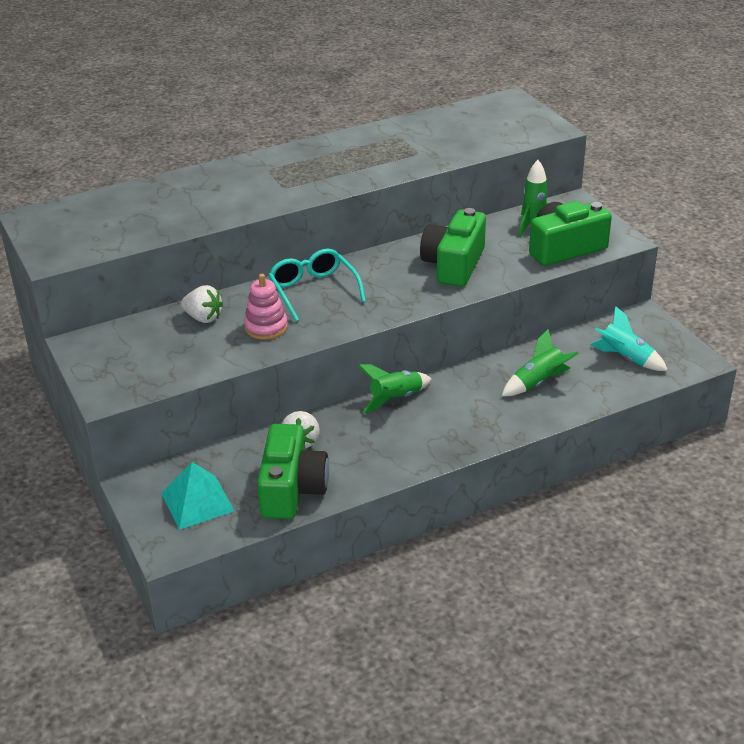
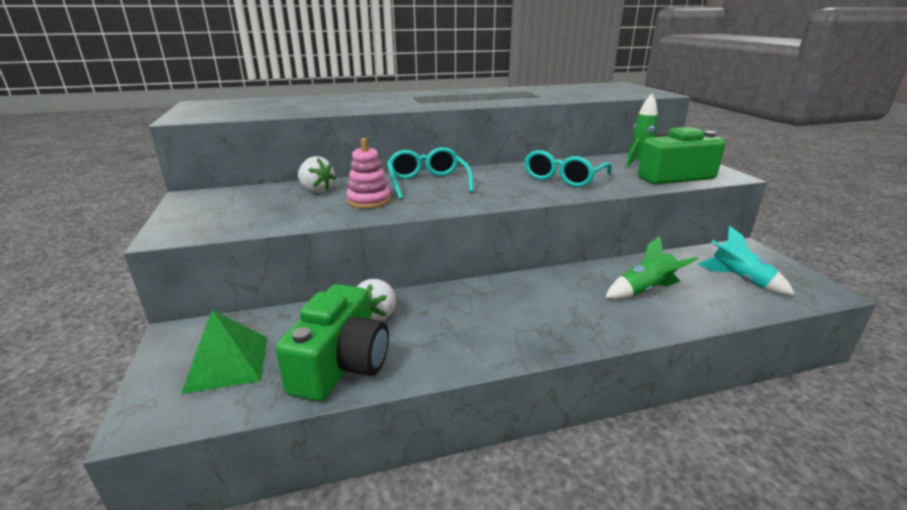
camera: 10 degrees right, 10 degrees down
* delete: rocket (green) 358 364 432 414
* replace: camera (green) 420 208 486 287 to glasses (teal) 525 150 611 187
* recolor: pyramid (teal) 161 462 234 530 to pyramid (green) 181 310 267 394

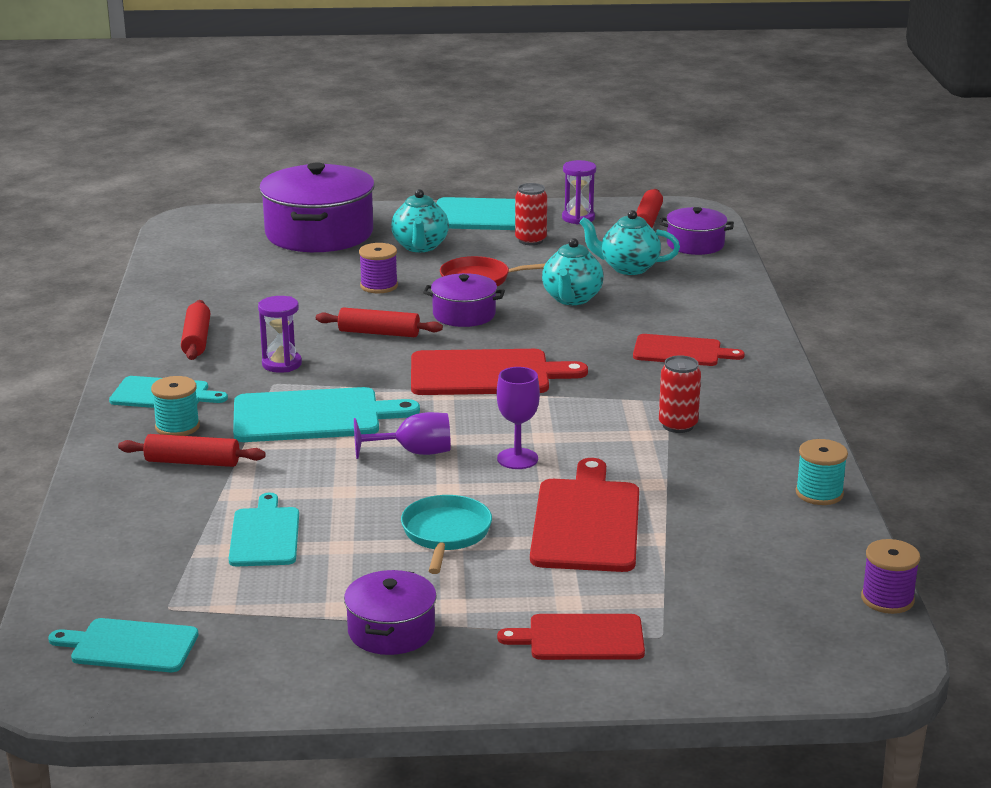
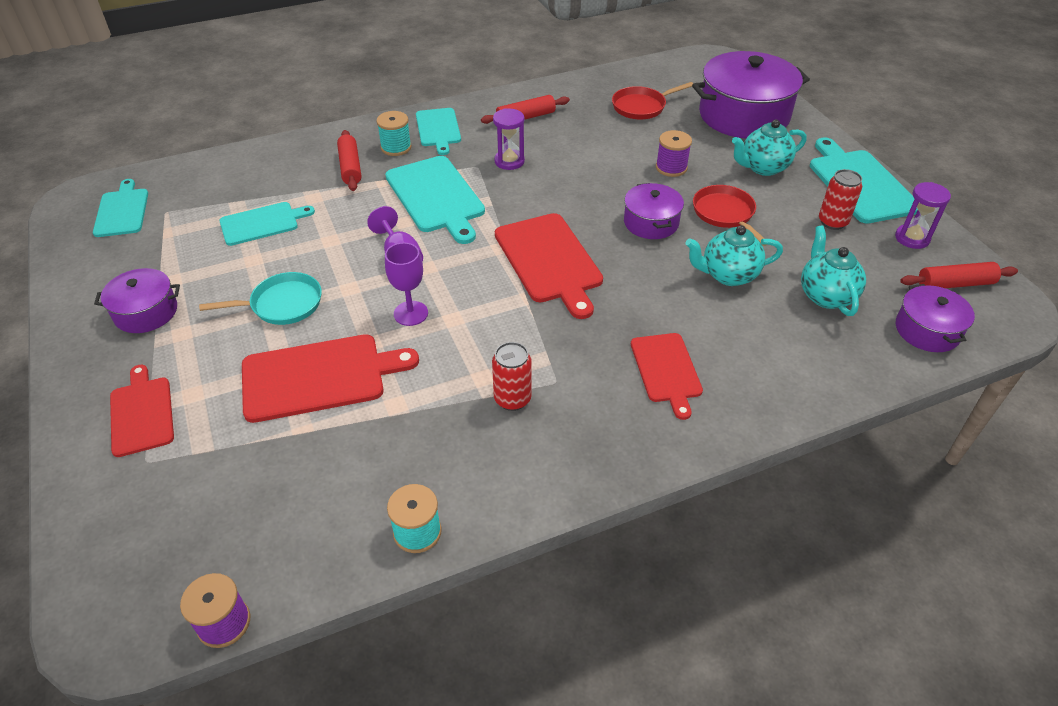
camera: 70 degrees right, 20 degrees up
* delete: pastry roller (scarlet) 316 307 443 337
* insert: pan (scarlet) 612 82 693 119

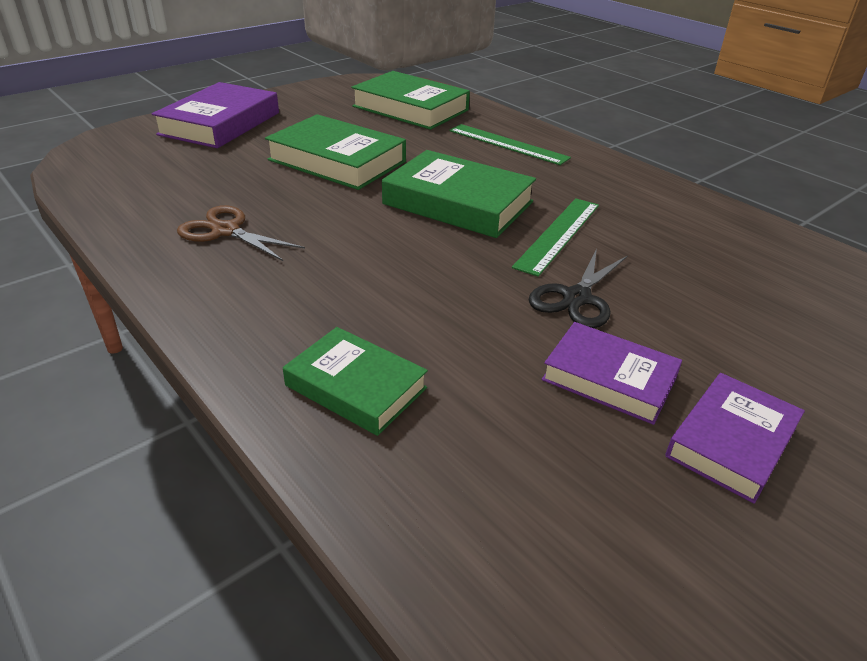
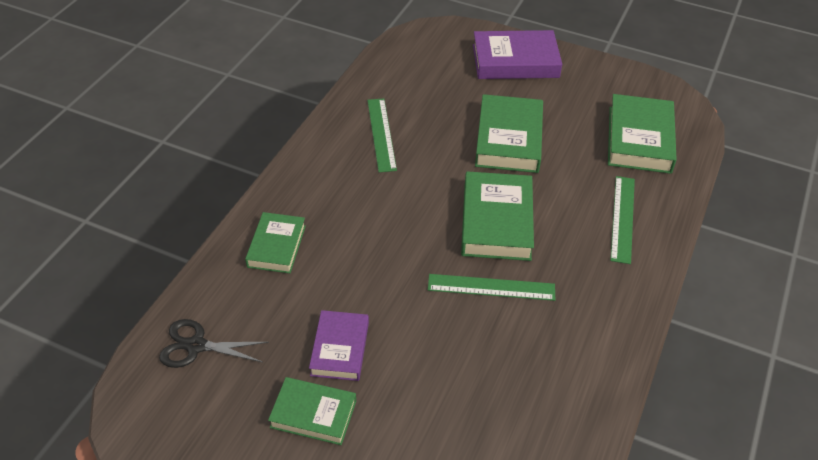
camera: 65 degrees right, 10 degrees up
* move: scissors (ebony) 529 248 628 328 to 159 319 269 368
* replace: scissors (dark brown) 177 205 305 261 to straightedge (green) 367 98 397 172
* recolor: book (violet) 665 373 805 504 to book (green) 268 377 356 445

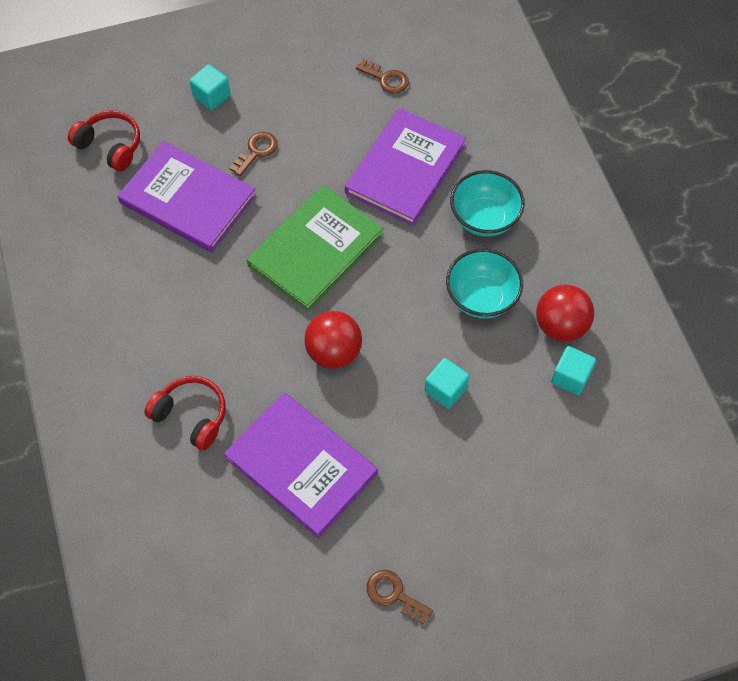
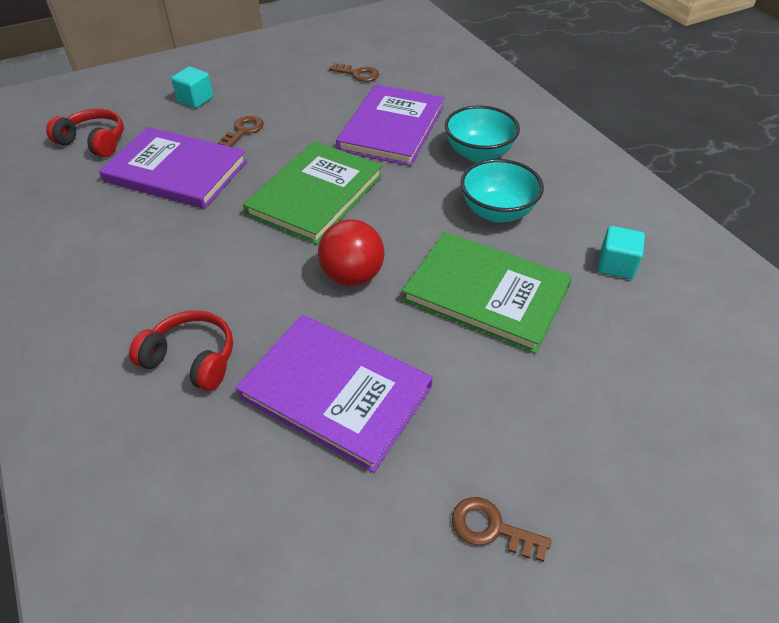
camera: 10 degrees left, 15 degrees down
* delete: sphere (scarlet) 536 285 594 342
* replace: solid cube (teal) 424 358 469 409 to book (green) 402 232 572 354

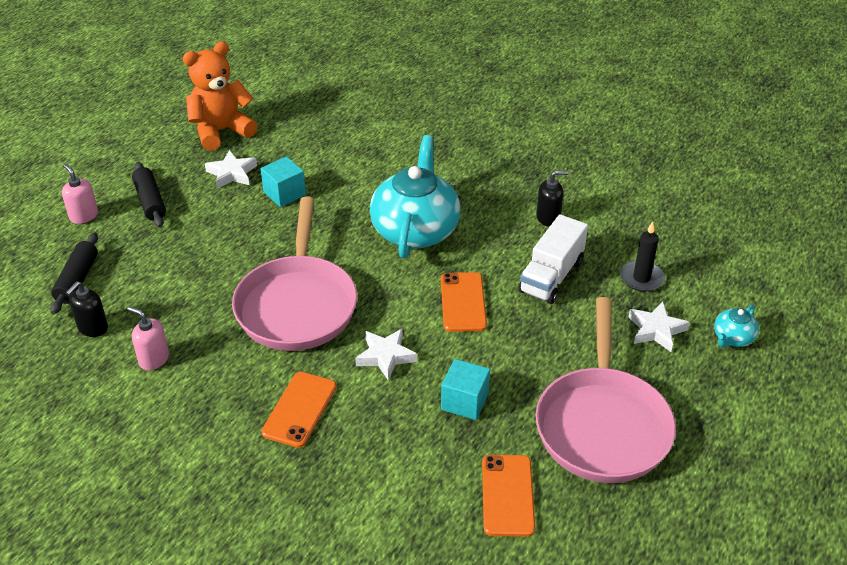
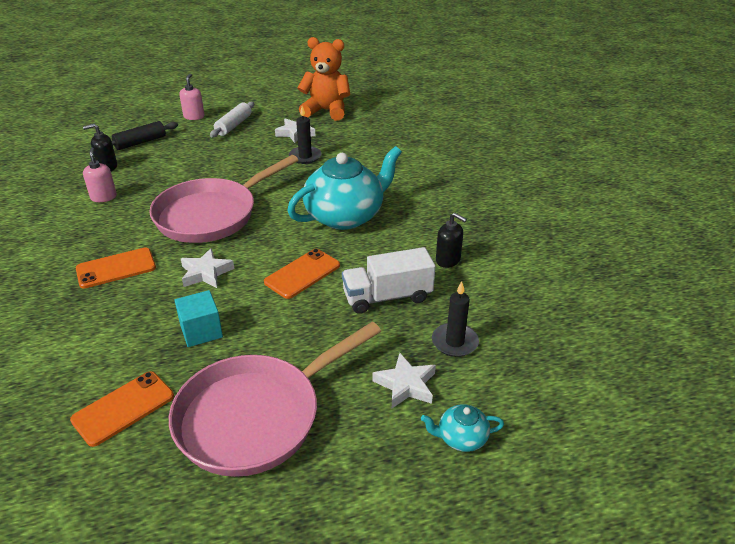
camera: 45 degrees right, 5 degrees down
* replace: solid cube (teal) 261 156 306 207 to candle (ebony) 289 106 322 164
* recolor: pastry roller (ebony) 132 162 166 228 to pastry roller (pure white) 210 102 254 137

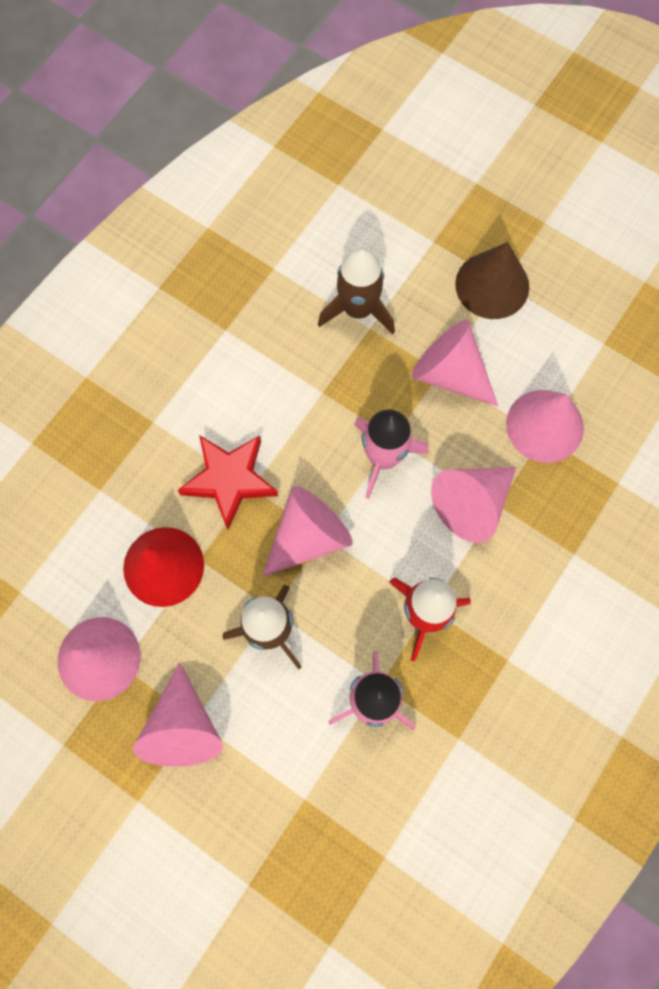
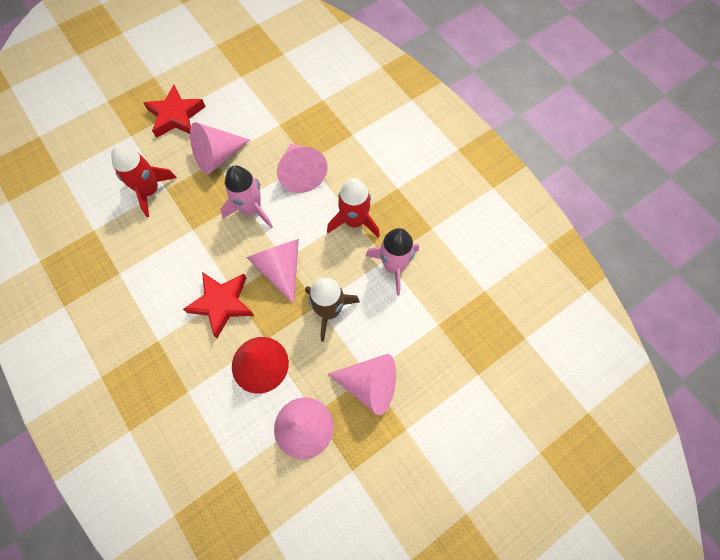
camera: 70 degrees left, 5 degrees down
* delete: solid cone (pink) 506 390 584 463
* replace: solid cone (dark brown) 455 242 529 319 to star shape (scarlet) 144 85 206 138
* recolor: rocket (dark brown) 318 247 395 334 to rocket (scarlet) 111 145 177 217

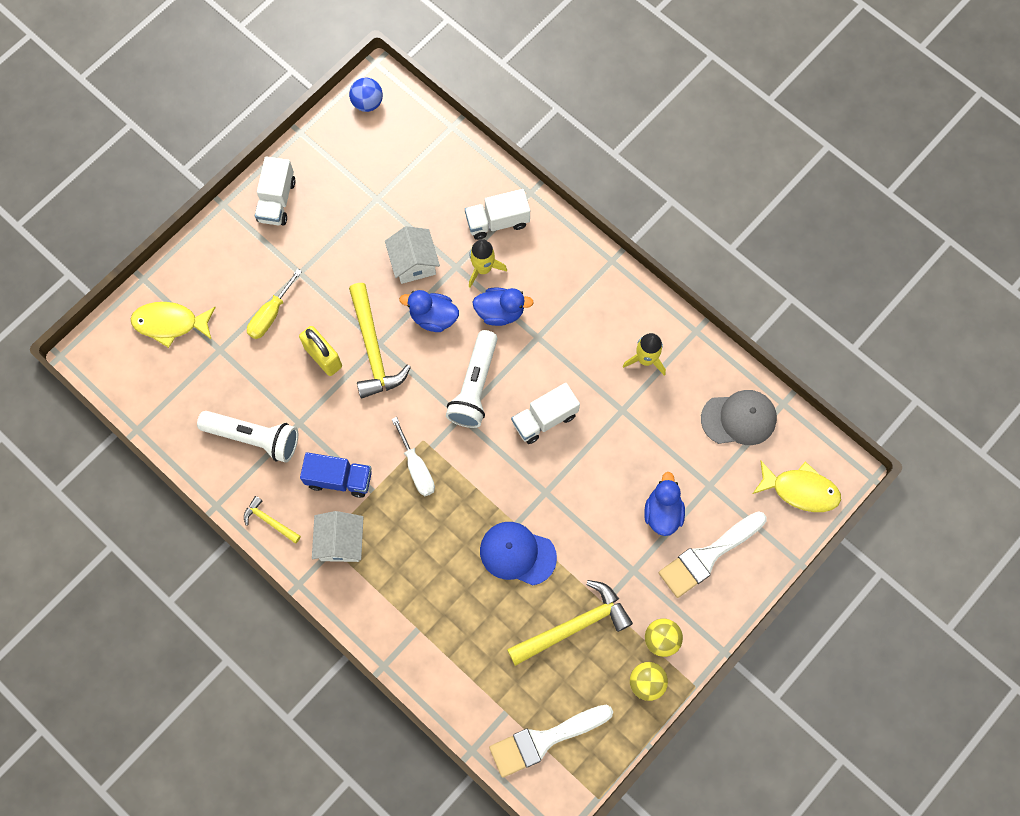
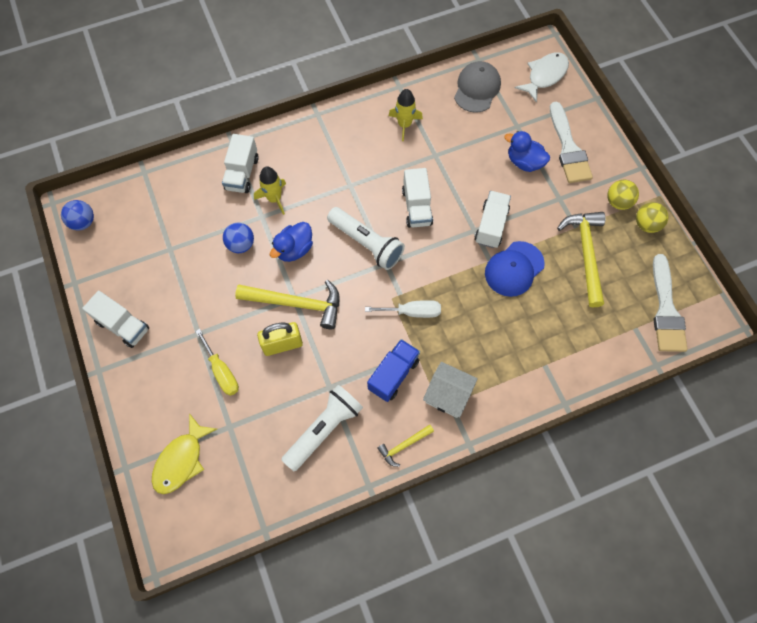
camera: 65 degrees left, 5 degrees down
* delete: duck (blue) 472 288 534 326
* insert: lorry (pure white) 475 191 511 248
* replace: house (pure white) 385 226 440 284 to sphere (blue) 223 223 254 253
* recolor: fish (golden) 753 460 841 512 to fish (pure white) 515 52 569 103

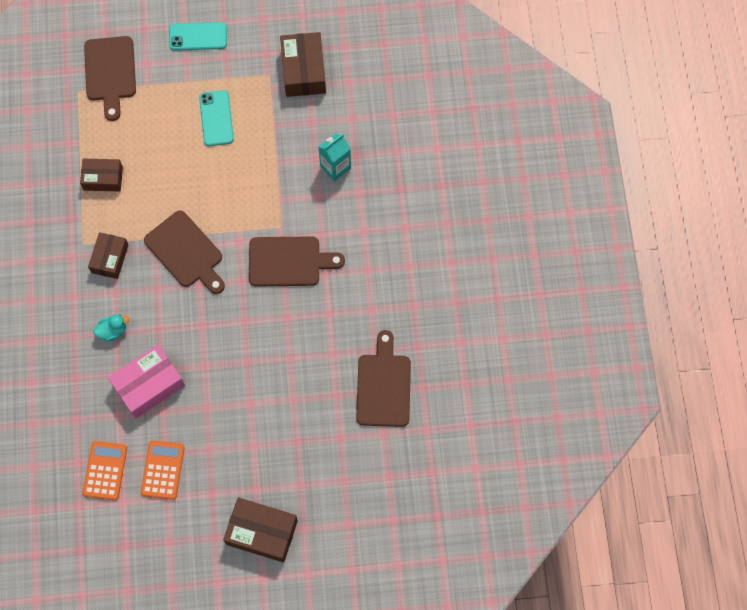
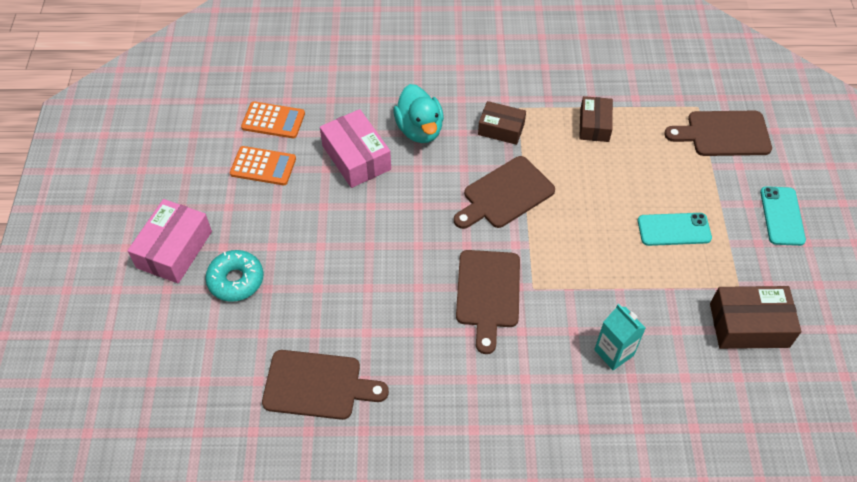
camera: 95 degrees right, 15 degrees down
* insert: donut (teal) 205 250 263 302
* recolor: box (dark brown) 223 498 298 562 to box (pink) 127 199 212 283
* resize: duck (teal) 94 315 129 342 = 393 84 444 143 x1.86

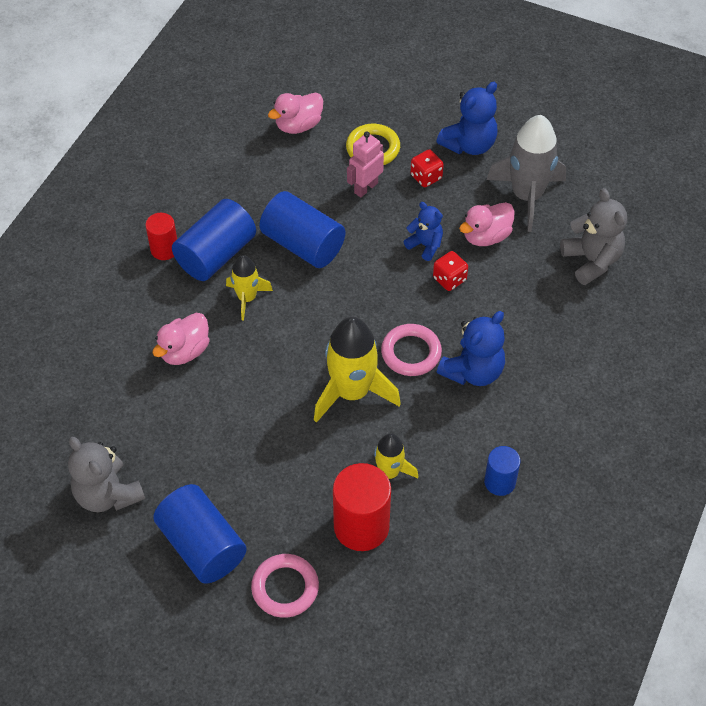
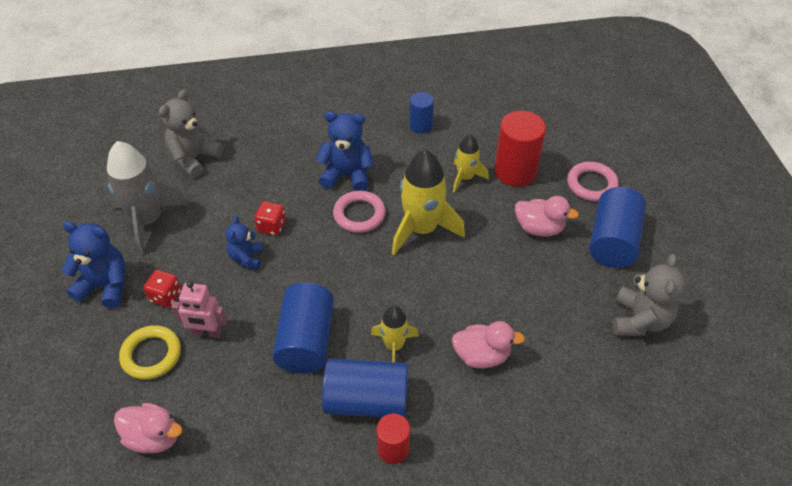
camera: 125 degrees left, 5 degrees down
* move: duck (pink) 459 202 515 246 to 515 196 579 237

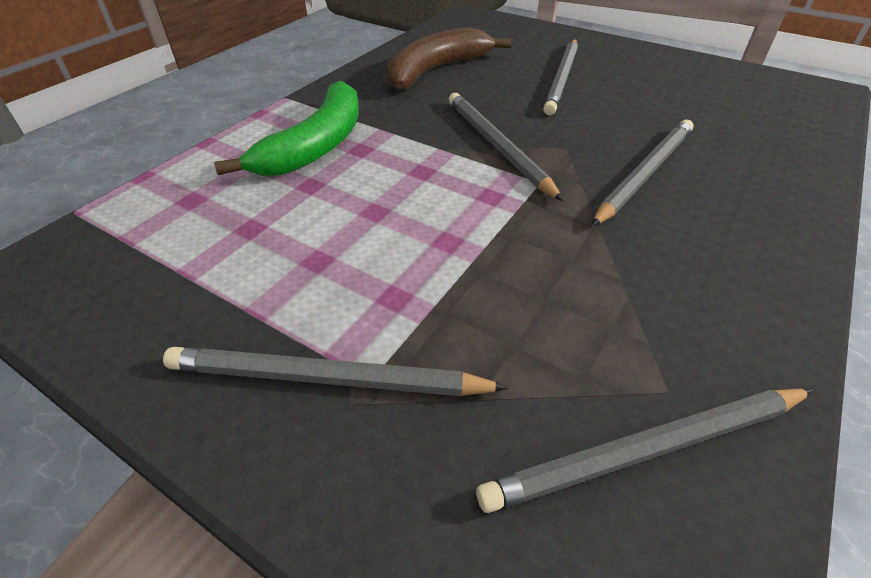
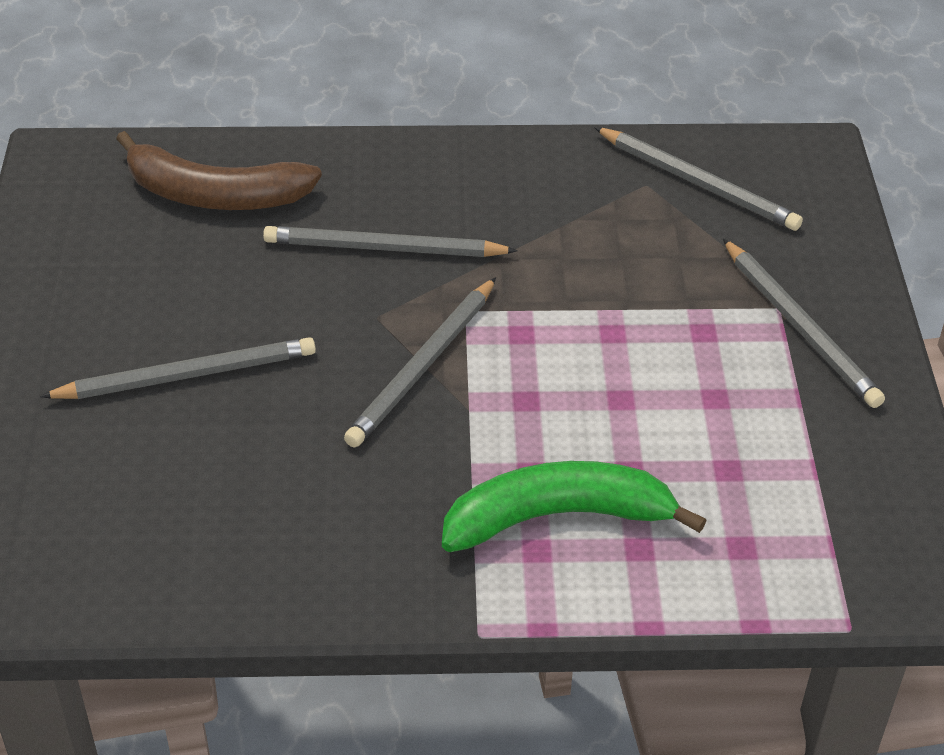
camera: 125 degrees left, 0 degrees up
* move: toy banana (dark brown) 388 27 511 90 to 116 131 322 210

